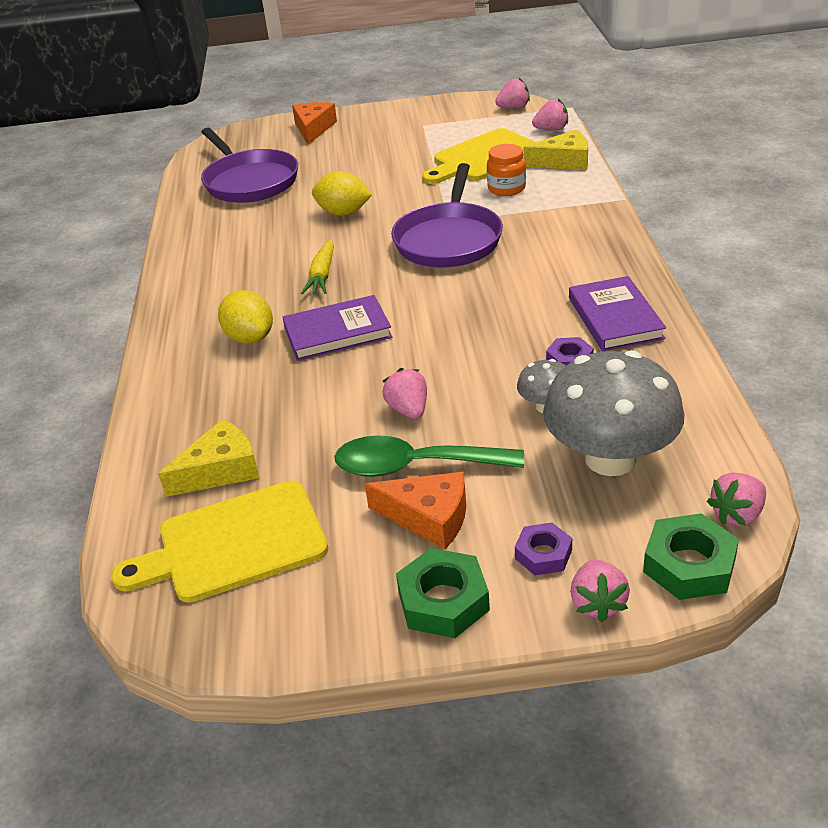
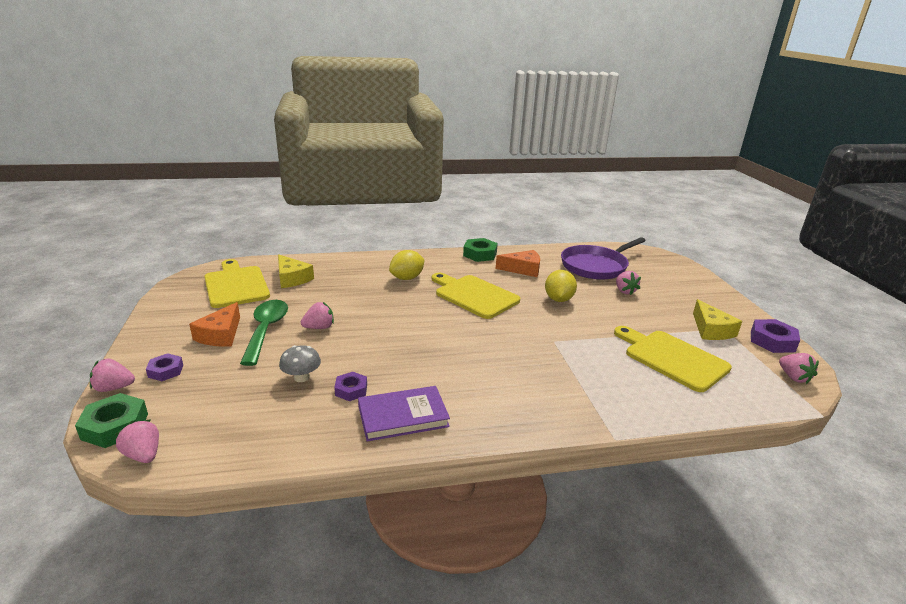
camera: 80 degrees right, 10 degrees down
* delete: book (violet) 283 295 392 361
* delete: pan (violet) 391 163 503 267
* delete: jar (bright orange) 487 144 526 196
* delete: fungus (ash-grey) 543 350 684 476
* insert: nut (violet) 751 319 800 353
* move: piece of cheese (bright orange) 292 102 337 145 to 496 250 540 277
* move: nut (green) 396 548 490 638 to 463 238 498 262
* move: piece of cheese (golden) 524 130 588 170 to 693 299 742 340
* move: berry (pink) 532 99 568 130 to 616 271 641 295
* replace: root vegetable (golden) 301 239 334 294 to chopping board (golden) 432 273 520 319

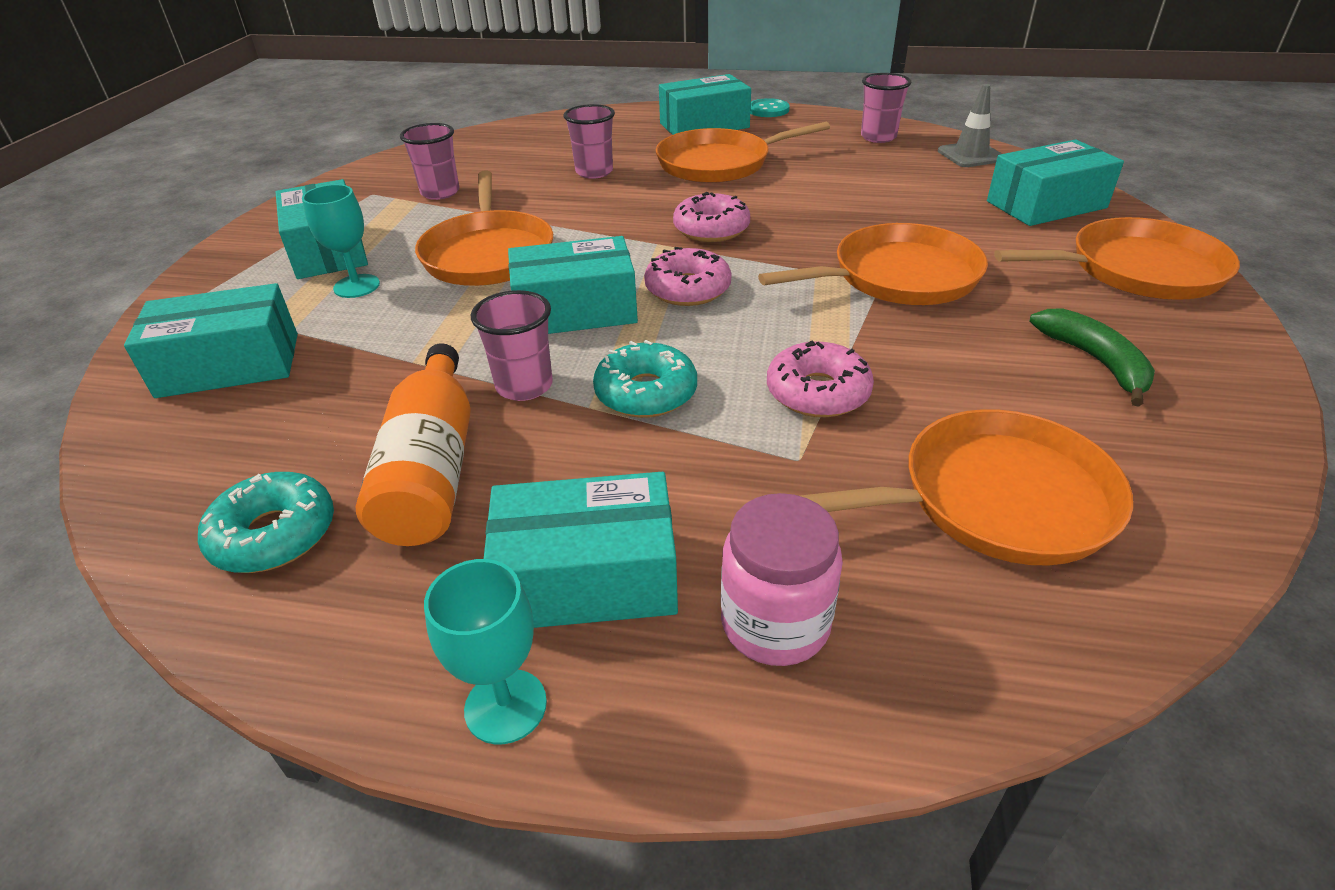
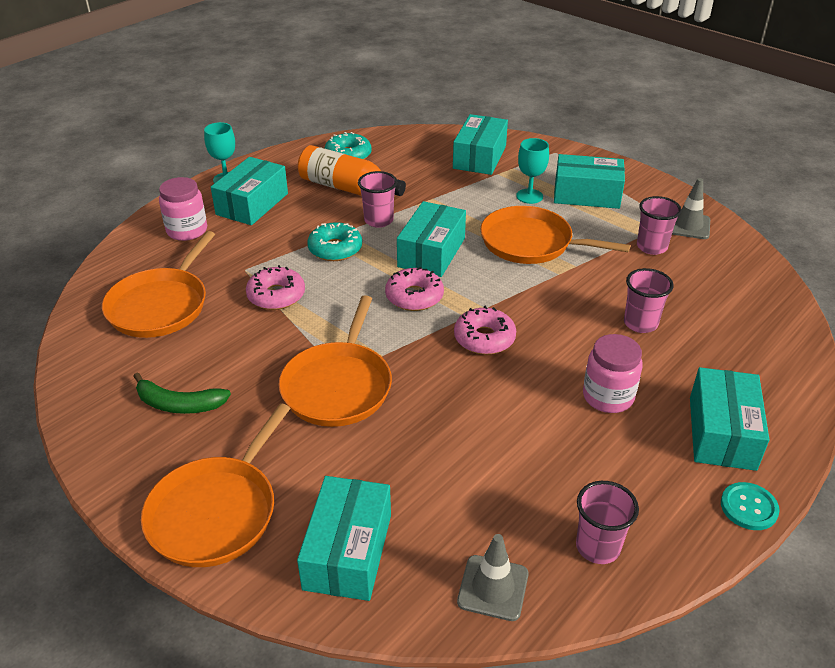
camera: 120 degrees right, 0 degrees up
* insert: road cone (ash-grey) 672 178 710 239
* replace: pan (bright orange) 656 122 830 183 to jar (pink) 583 334 642 413

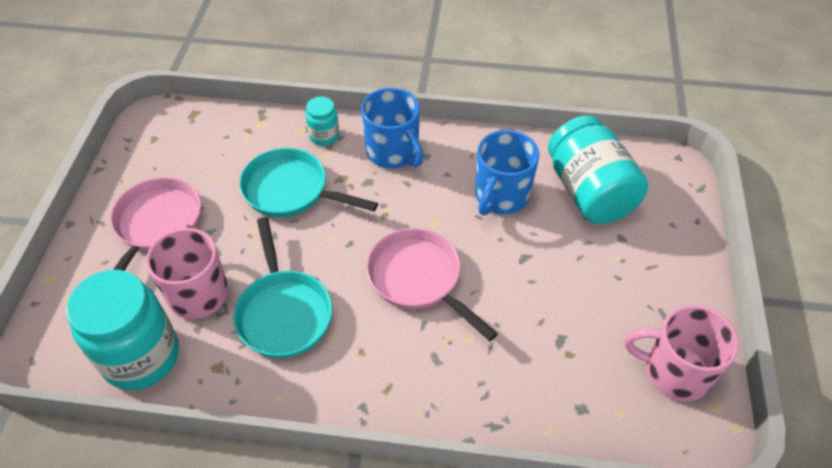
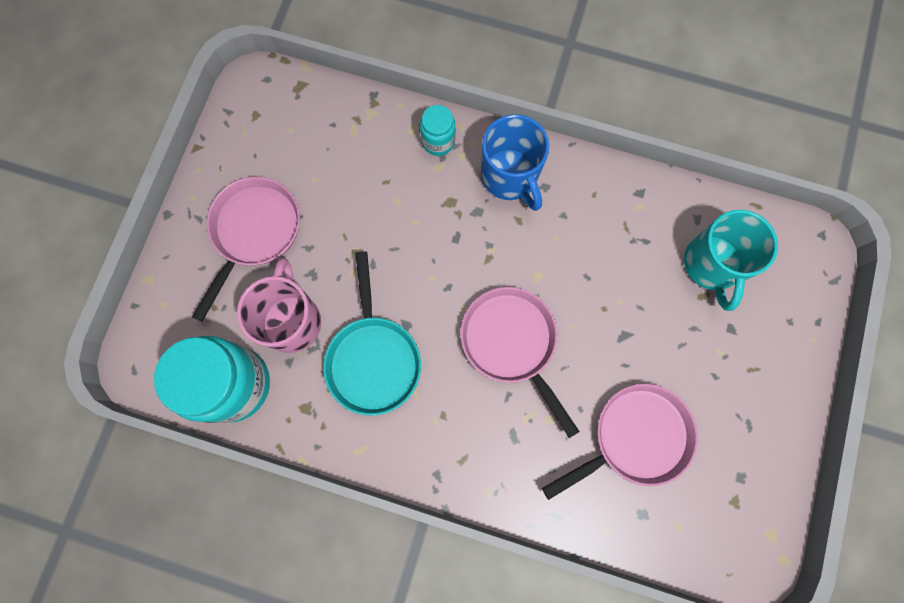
camera: 10 degrees right, 25 degrees up
* delete: pan (teal) 239 148 378 217
* delete: mug (blue) 475 130 539 216
* delete: mug (pink) 624 305 739 401
* insert: pan (pink) 542 384 698 500
* replace: jar (teal) 548 116 648 224 to mug (teal) 684 210 778 311

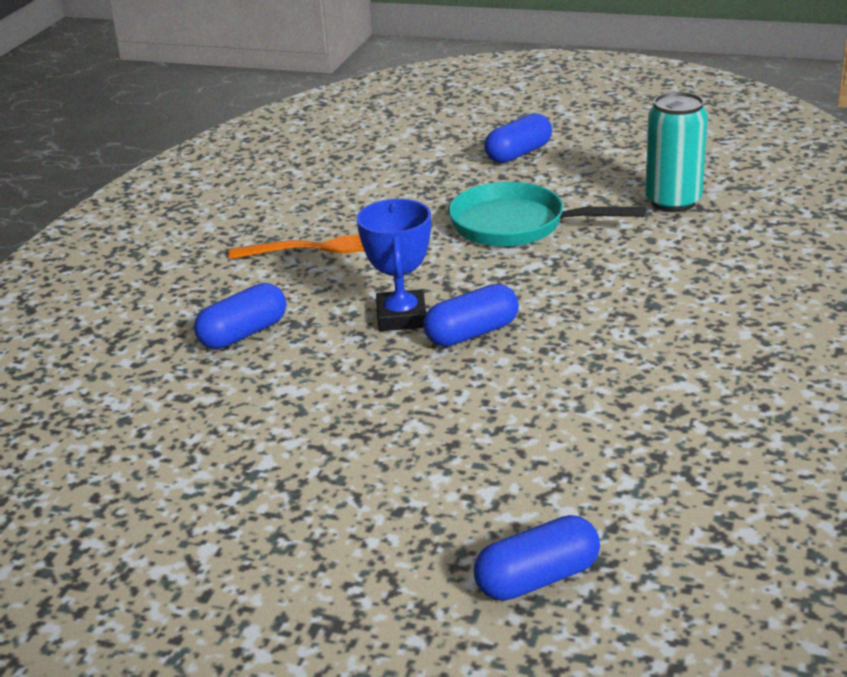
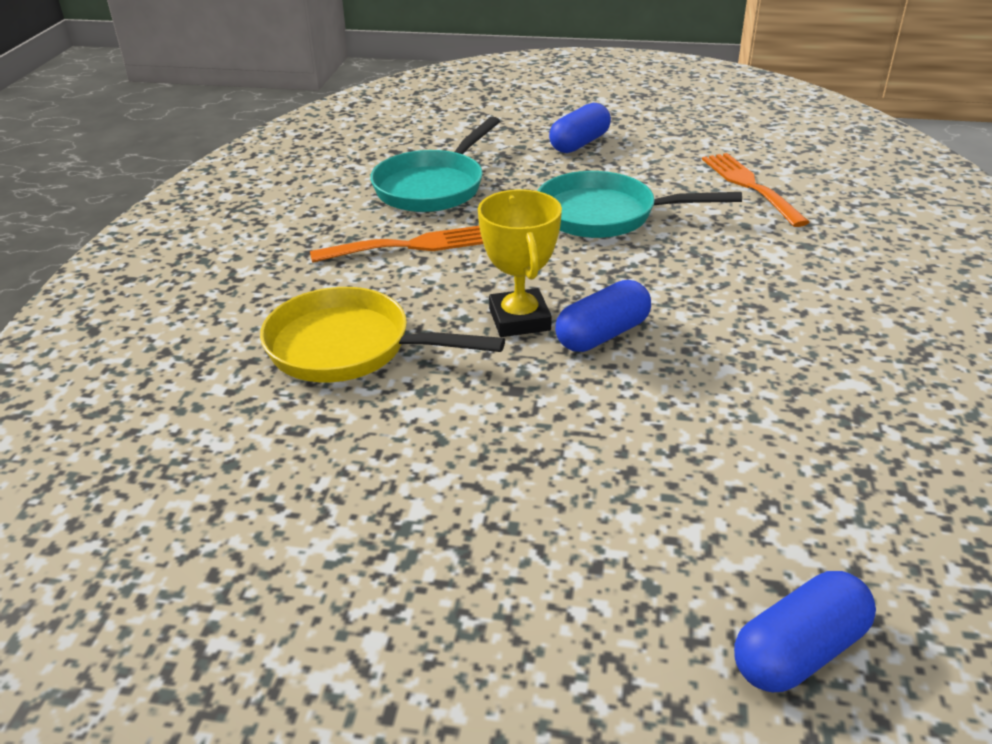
camera: 10 degrees left, 5 degrees up
* insert: pan (teal) 370 116 500 212
* replace: pill shape (blue) 194 283 286 349 to pan (golden) 260 287 505 382
* replace: tin (teal) 645 92 708 212 to fork (bright orange) 702 153 810 227
* recolor: award cup (blue) 356 199 431 331 to award cup (golden) 478 189 562 337

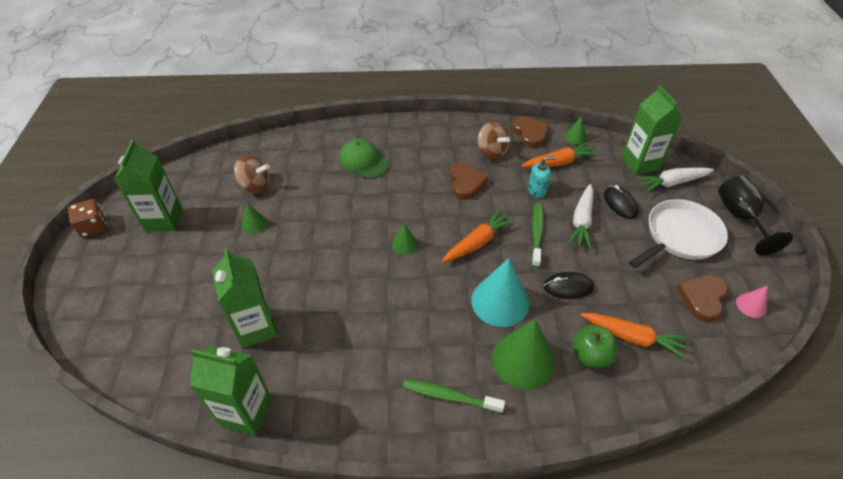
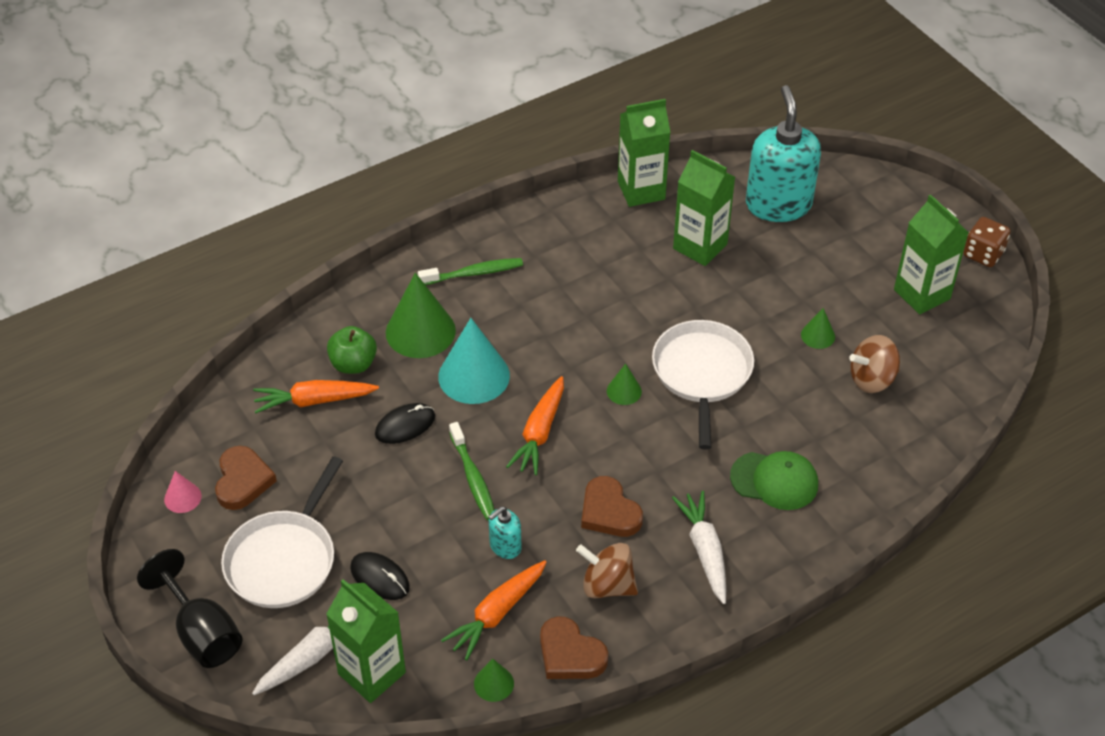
camera: 150 degrees right, 0 degrees up
* insert: pan (pure white) 652 320 754 449
* insert: pump bottle (teal) 746 85 821 222
* move: root vegetable (pure white) 568 184 593 250 to 672 491 726 604

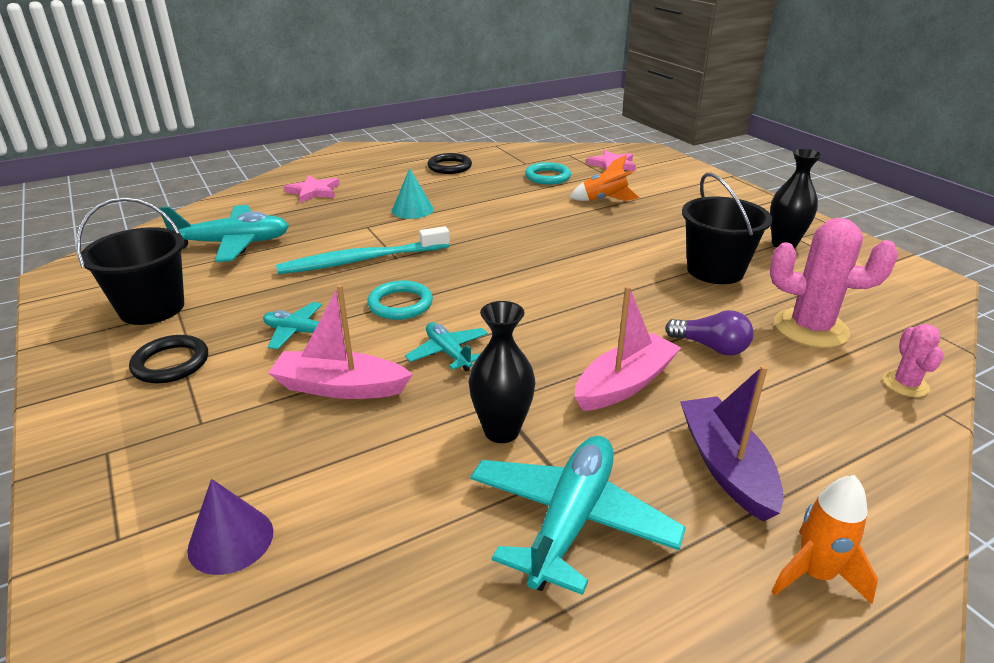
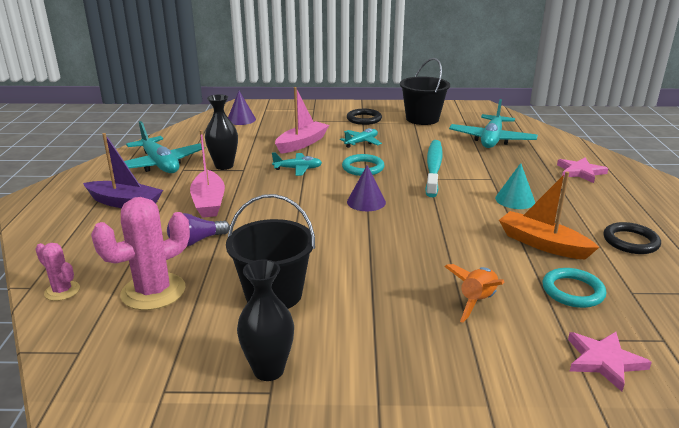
camera: 120 degrees right, 5 degrees down
* delete: rocket (bright orange) 771 475 878 604
* insert: solid cone (violet) 347 165 386 211
* insert: boat (bright orange) 499 171 599 260

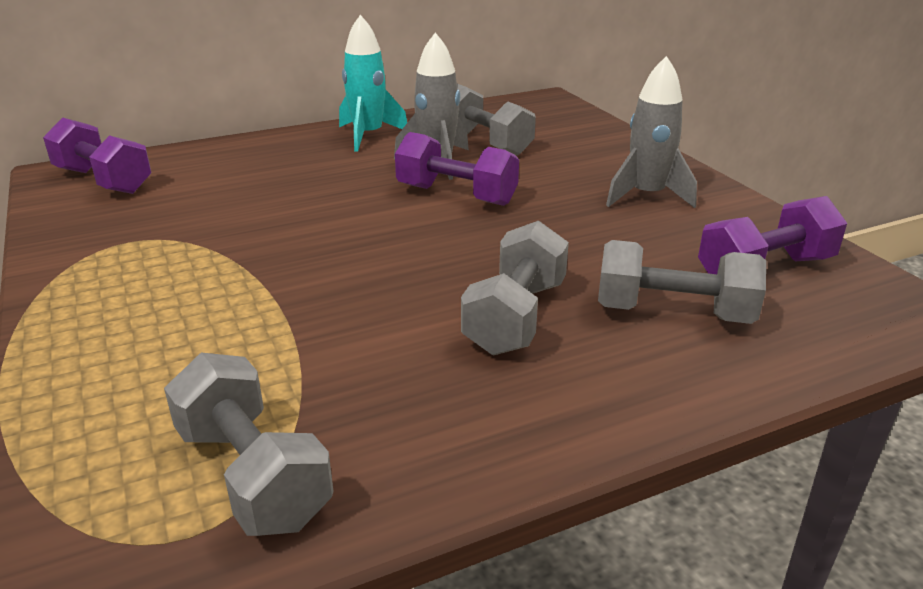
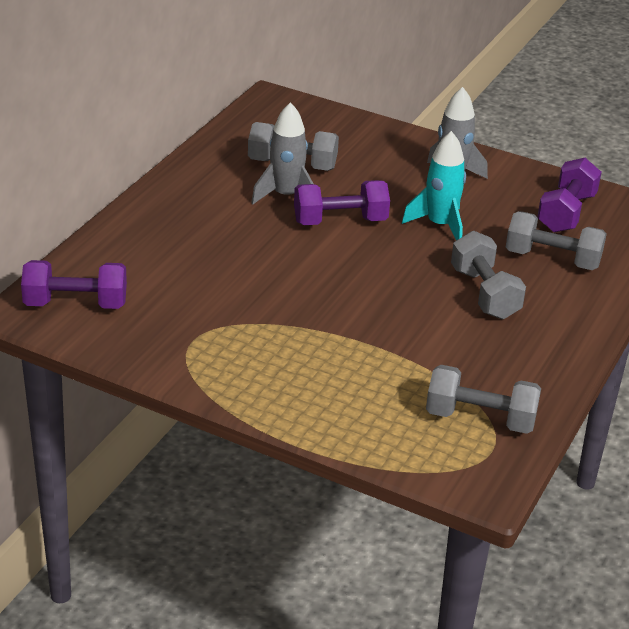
camera: 40 degrees left, 5 degrees up
* move: rocket (teal) 339 15 407 152 to 402 131 466 241
* rotate: free weight (ash-grey) 598 240 766 324 = 506 211 607 270 45 degrees clockwise

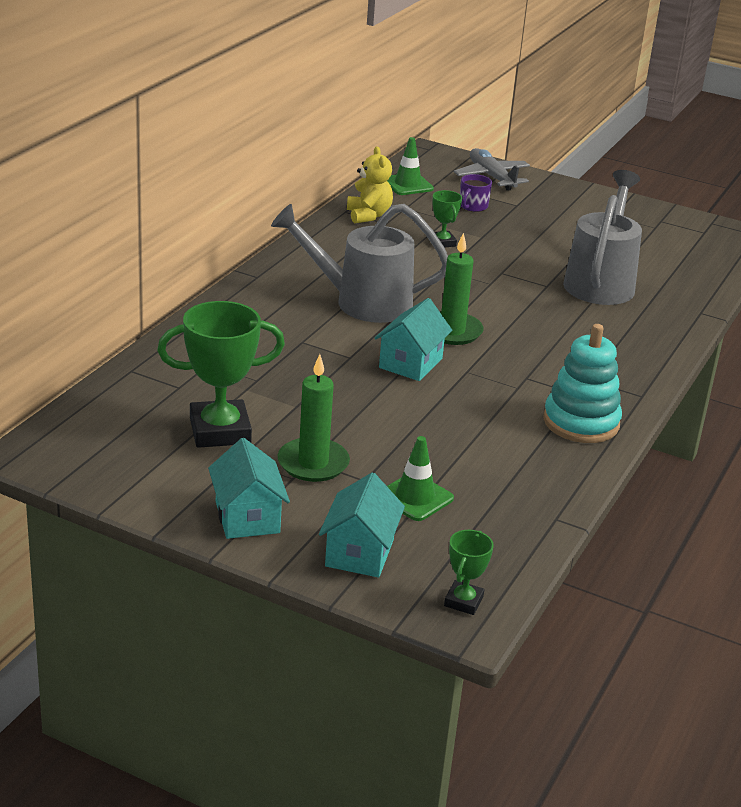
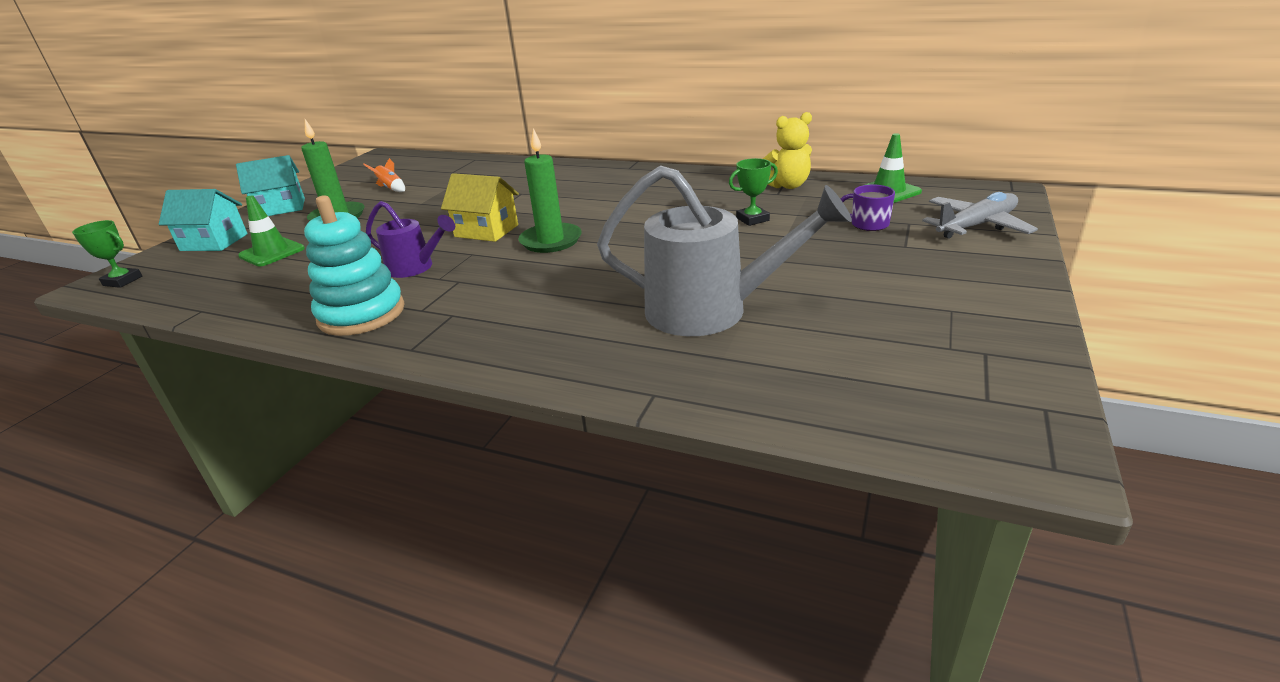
camera: 90 degrees right, 0 degrees up
* delete: watering can (ash-grey) 271 204 448 323
* insert: watering can (violet) 366 201 455 278
* replace: award cup (green) 157 301 285 448 to rocket (bright orange) 363 158 405 192
* recolor: house (teal) 375 298 452 381 to house (golden) 441 173 519 242

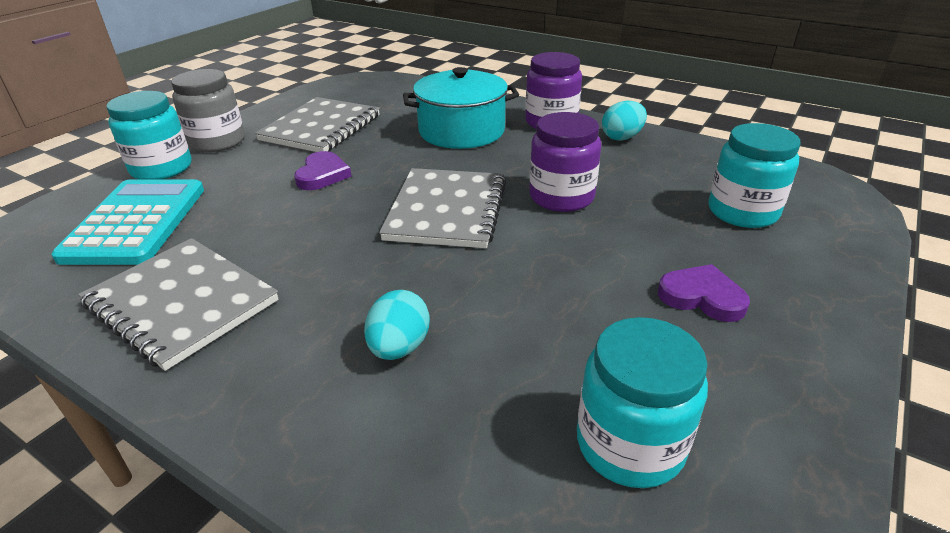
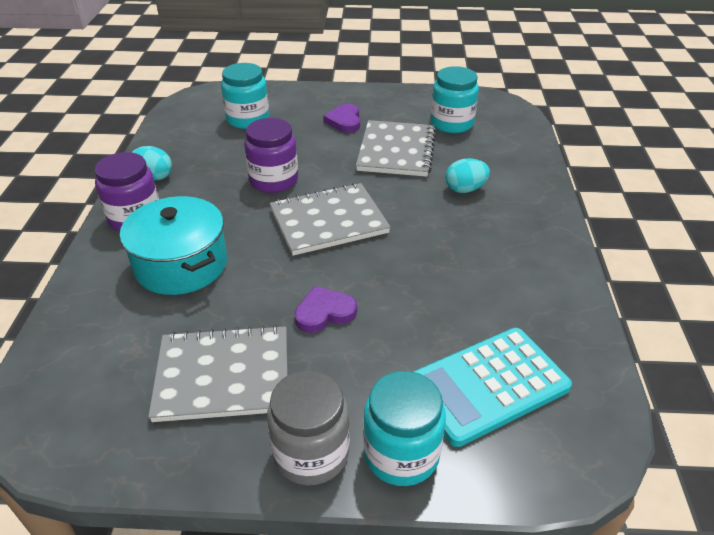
camera: 120 degrees left, 5 degrees up
* move: notepad (ash-grey) 78 238 279 371 to 356 120 436 177

